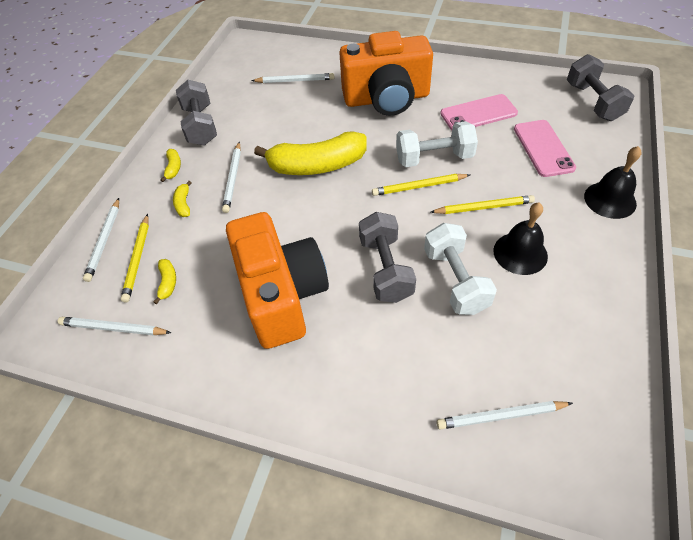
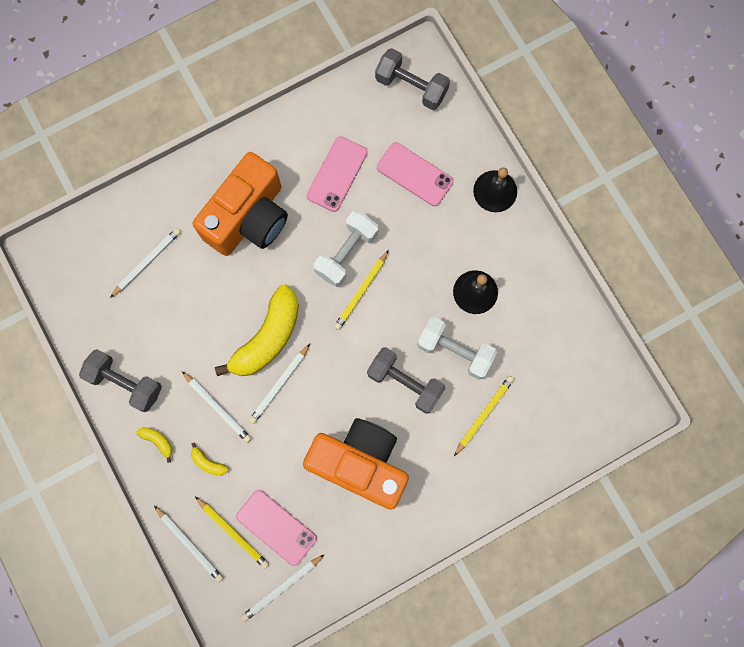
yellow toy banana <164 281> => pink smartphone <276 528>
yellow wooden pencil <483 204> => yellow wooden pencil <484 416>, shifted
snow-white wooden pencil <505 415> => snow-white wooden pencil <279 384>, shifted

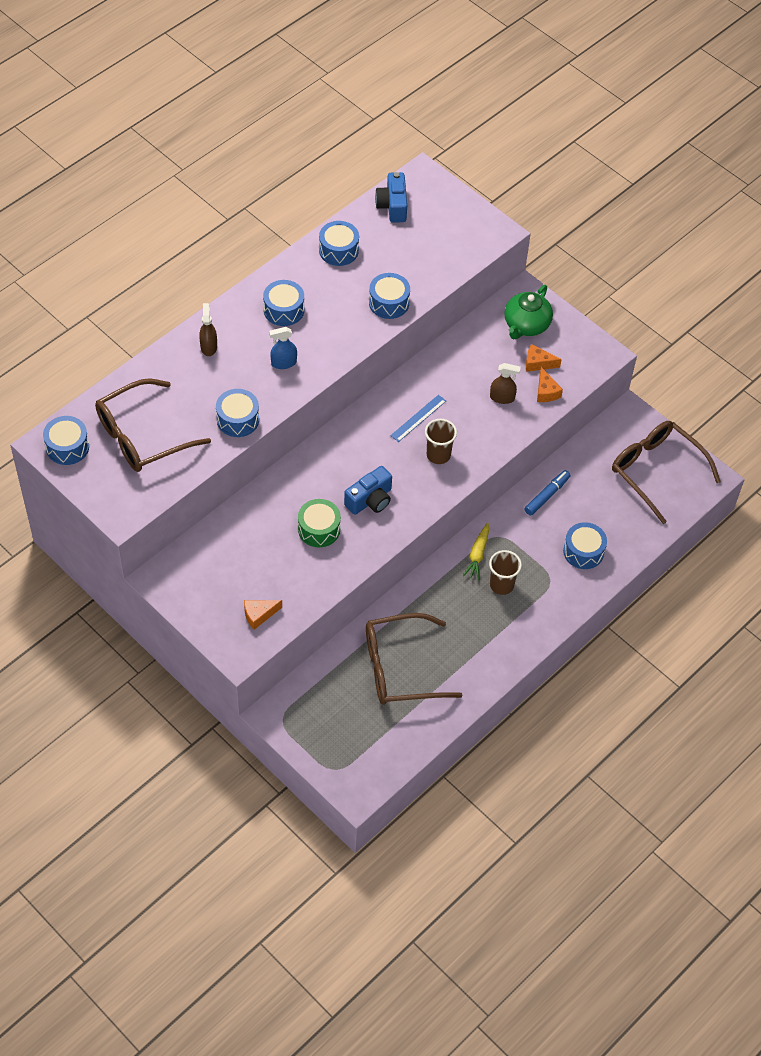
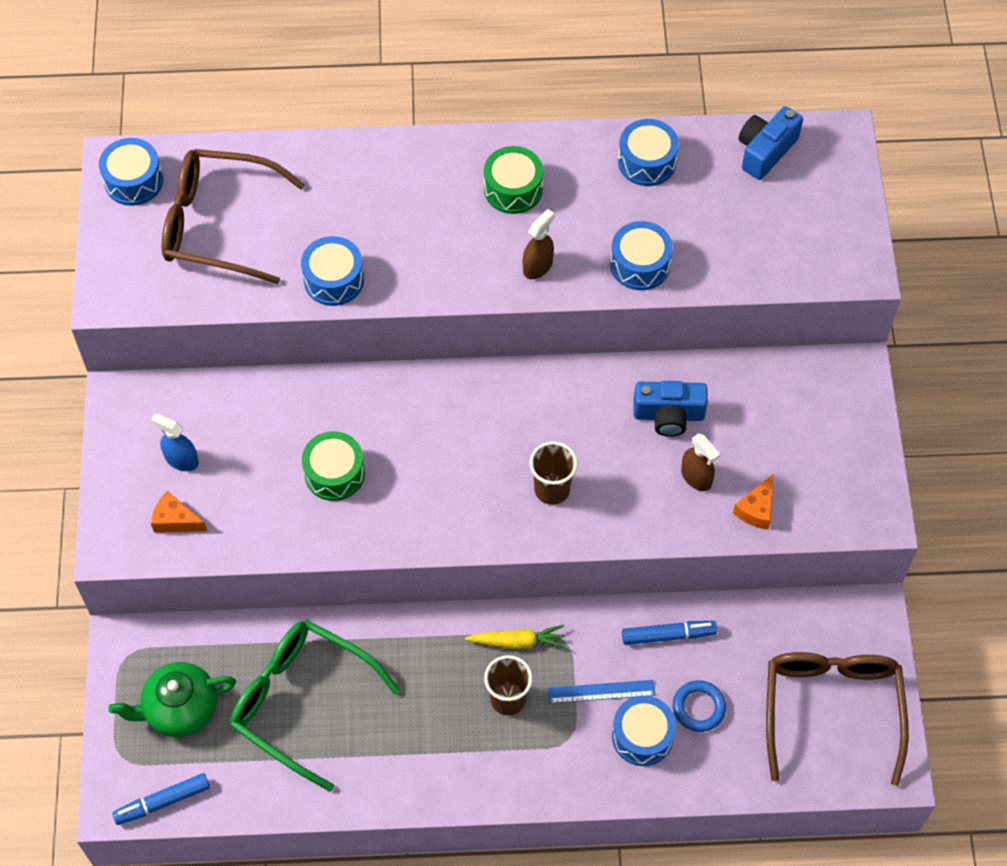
brown spray bottle <208 329> => brown spray bottle <539 244>, shifted
cobalt drum <283 303> => leaf-green drum <513 180>
cobalt spray bottle <283 348> => cobalt spray bottle <175 442>, shifted
cobalt photo camera <368 490> => cobalt photo camera <670 409>, shifted
brown glasses <414 659> => leaf-green glasses <315 706>
cobalt measuring stick <418 418> => cobalt measuring stick <601 692>, shifted
yellow root vegetable <476 551> => yellow root vegetable <515 637>, 150 degrees counterclockwise
leaf-green teapot <528 312> => leaf-green teapot <172 699>, shifted
orange cheese <544 358> => nothing
nothing => cobalt marker <161 799>
nothing => cobalt hoop <699 706>

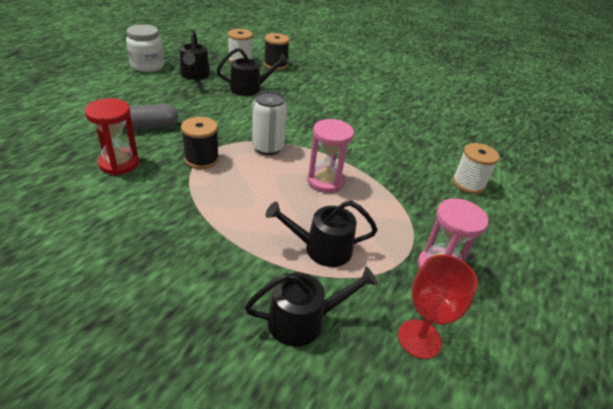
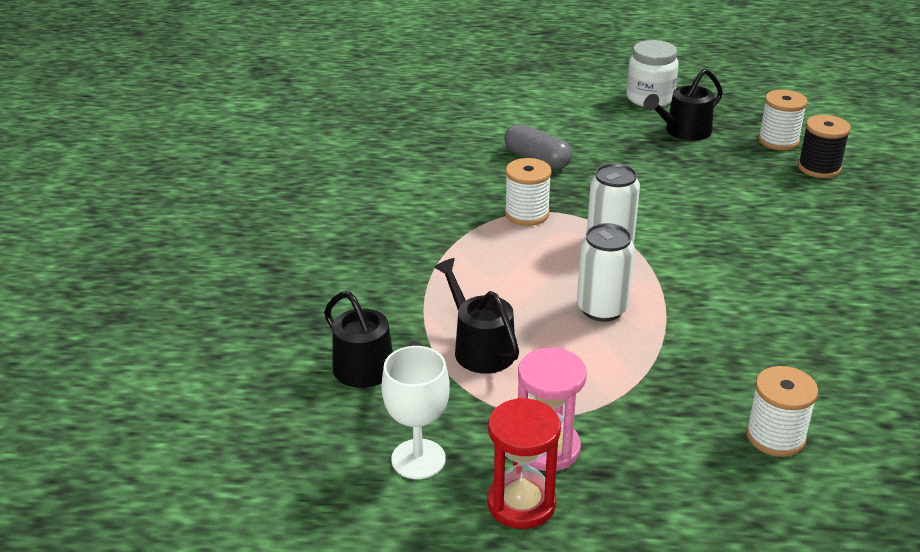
scarlet hourglass <112 136> => scarlet hourglass <524 463>, shifted
ebony bobbin <200 143> => snow-white bobbin <528 192>
ebony watering can <252 72> => nothing
pink hourglass <330 156> => snow-white can <606 272>
scarlet chalice <438 307> => snow-white chalice <415 412>

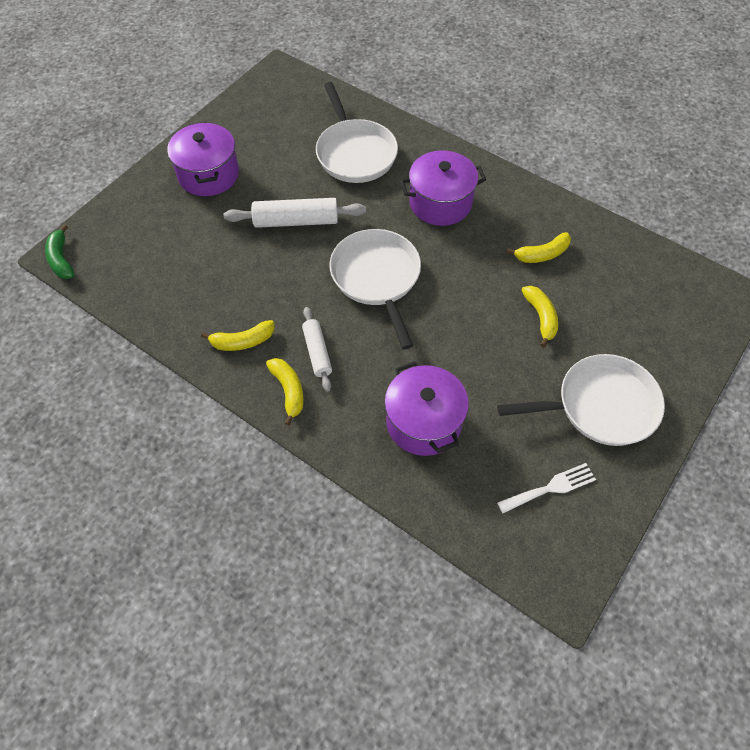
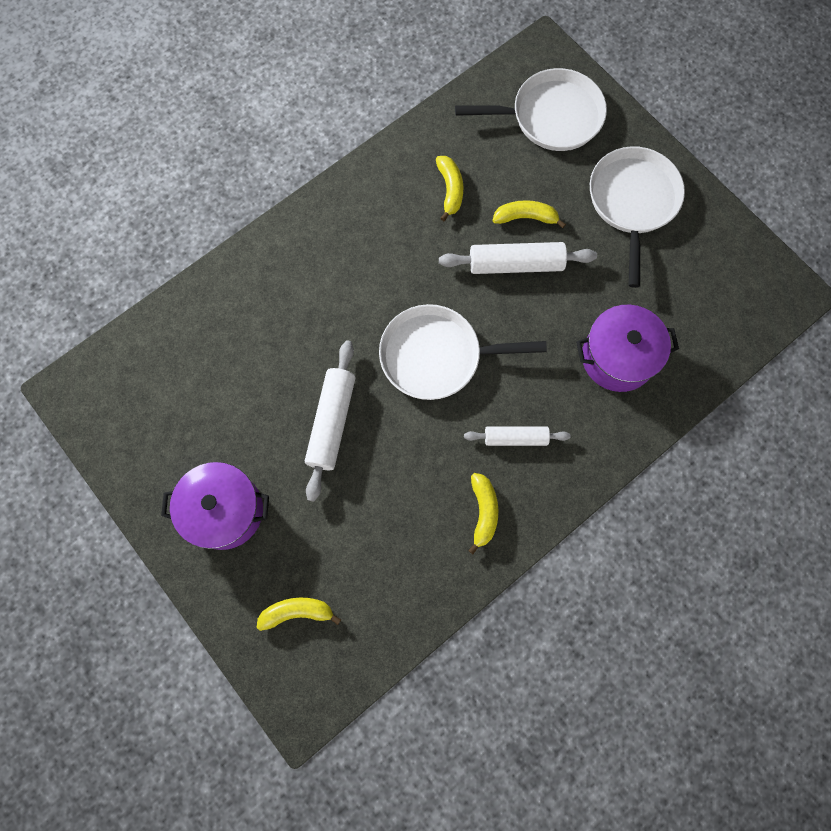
leaf-green toy banana <60 251> => nothing
yellow toy banana <285 391> => yellow toy banana <299 614>, shifted
snow-white skillet <357 132> => snow-white skillet <531 109>, shifted
royal purple stockpot <443 188> => nothing
snow-white fork <546 488> => nothing
nothing => snow-white dough roller <518 258>

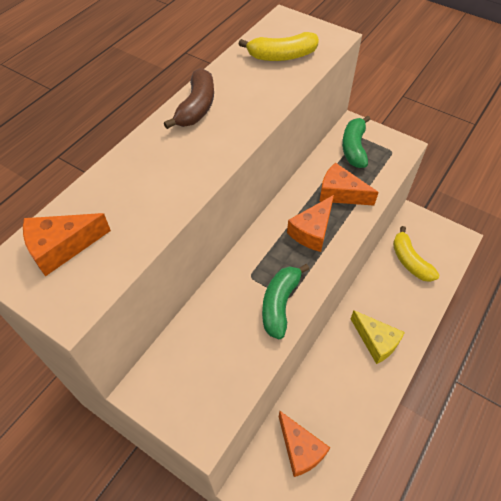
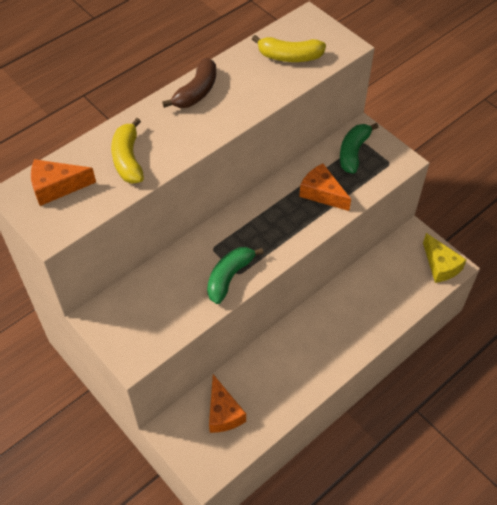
orange cheese <310 223> => nothing
yellow cheese <378 337> => yellow cheese <445 258>, shifted
yellow toy banana <416 254> => yellow toy banana <127 151>, shifted

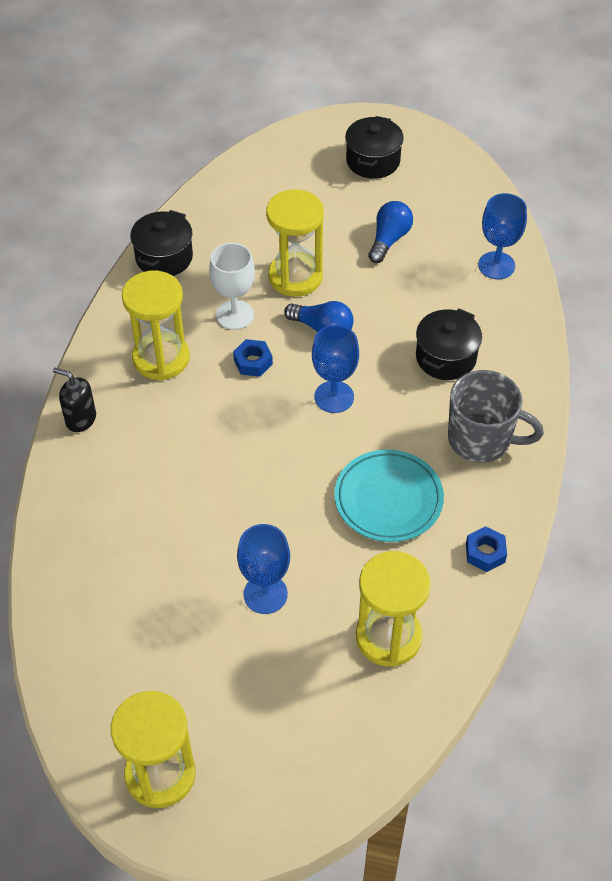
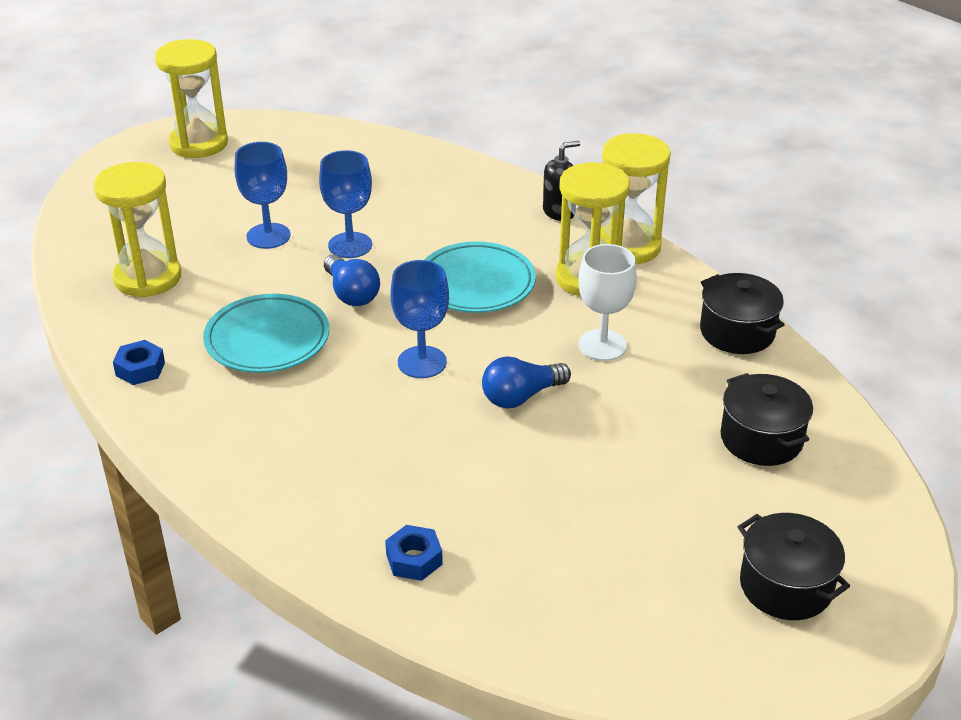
cobalt nut <253 358> => cobalt nut <414 553>, shifted
yellow hourglass <295 243> => yellow hourglass <635 198>, shifted
cobalt light bulb <390 232> => cobalt light bulb <352 280>, shifted
ebony stockpot <449 344> => ebony stockpot <766 419>, shifted
gray coffee mug <496 416> => nothing
cobalt chalice <502 236> => cobalt chalice <345 204>, shifted
nothing => aqua dinner plate <480 277>

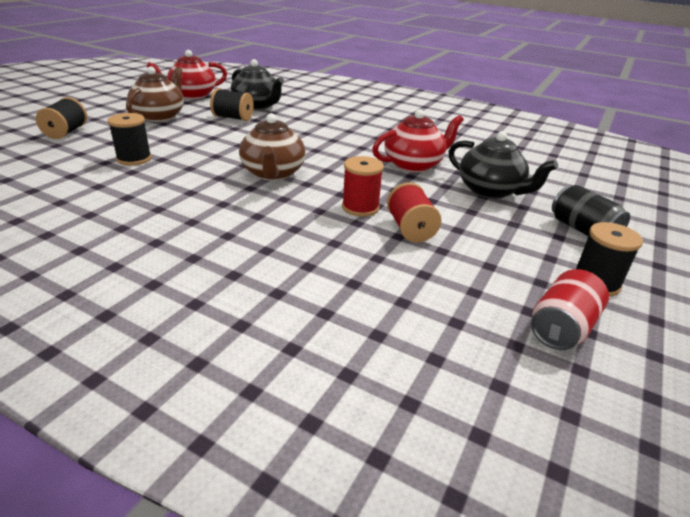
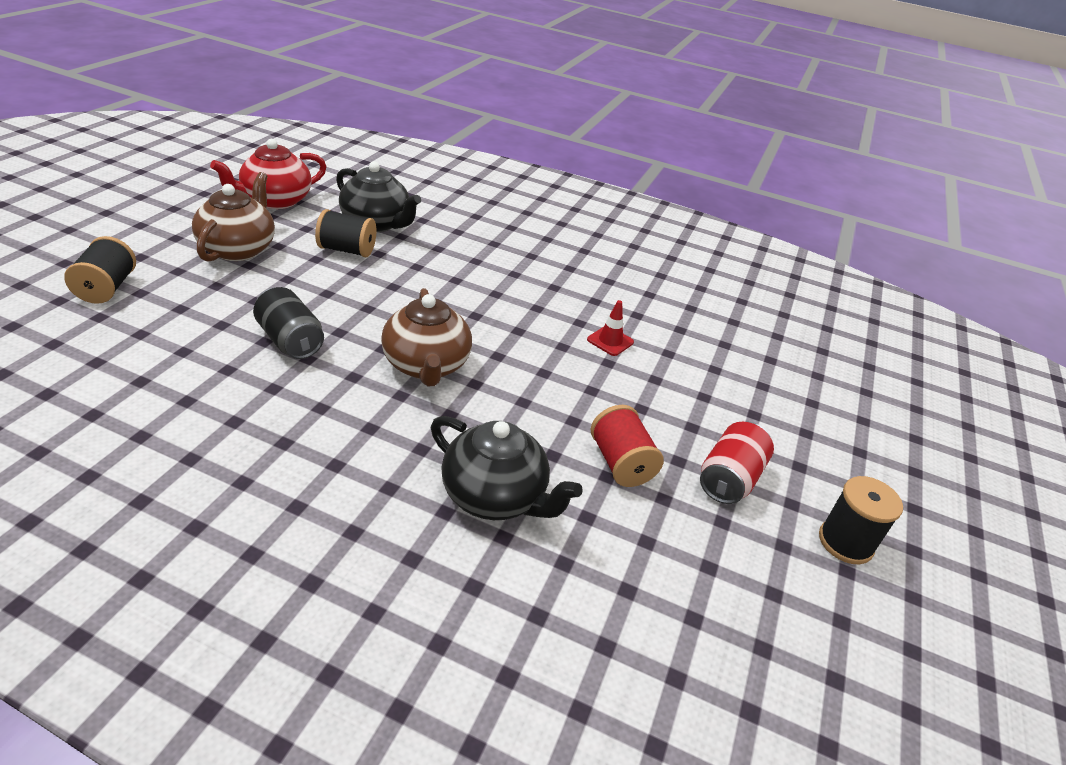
ebony bobbin <129 139> => nothing
scarlet bobbin <363 186> => nothing
scarlet teapot <418 141> => scarlet road cone <610 328>
ebony teapot <503 165> => ebony teapot <507 468>, shifted
scarlet can <570 309> => scarlet can <737 463>, shifted
ebony can <591 210> => ebony can <288 323>, shifted

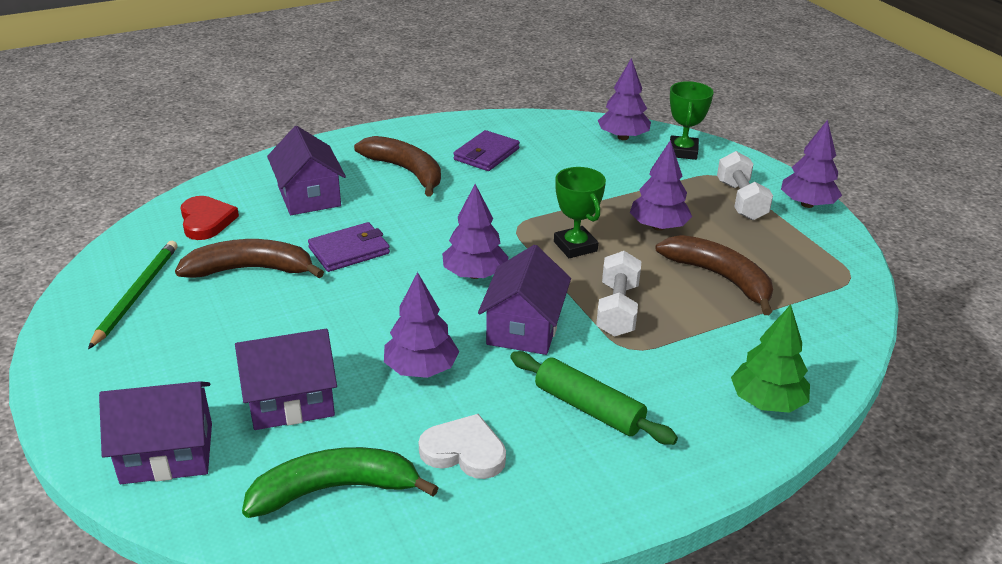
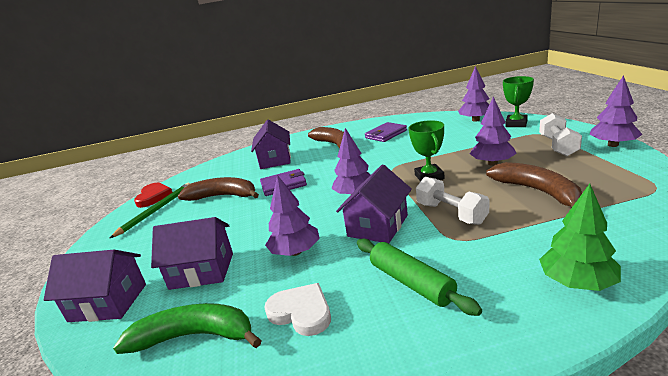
scarlet love heart <209 218> => scarlet love heart <153 195>, shifted
snow-white free weight <618 294> => snow-white free weight <452 201>, 60 degrees counterclockwise

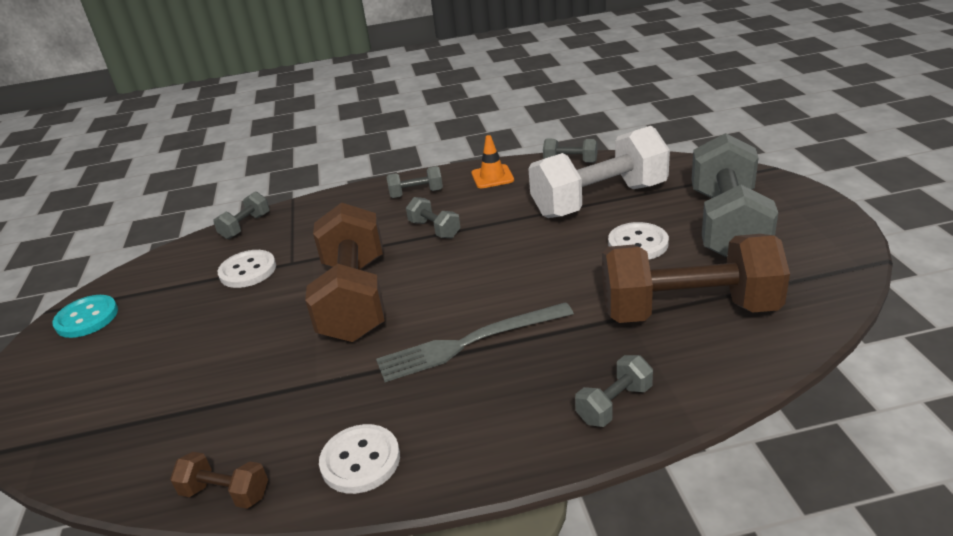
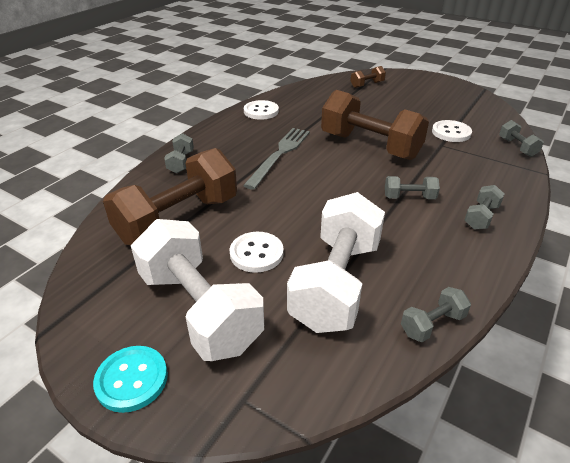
aqua shirt button <85 316> => aqua shirt button <130 379>, shifted
brown free weight <219 480> => brown free weight <368 77>, shifted
orange road cone <492 161> => nothing
gray free weight <734 195> => snow-white free weight <197 290>

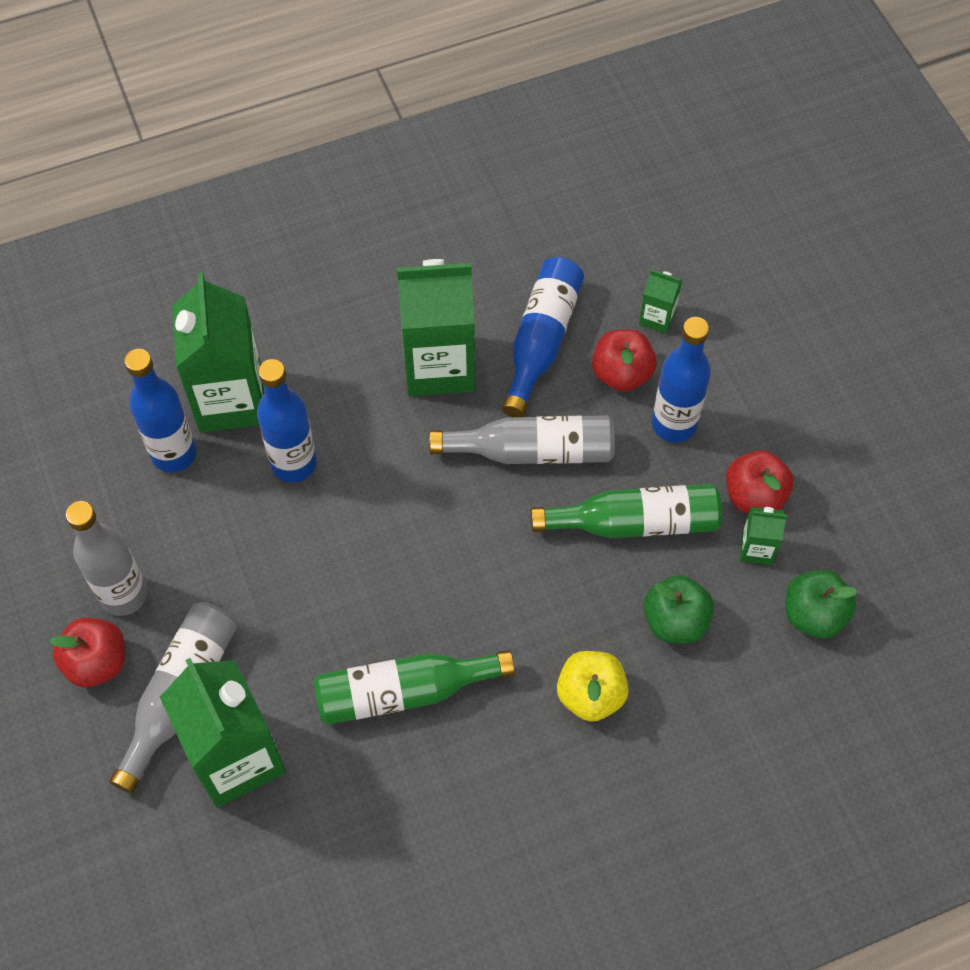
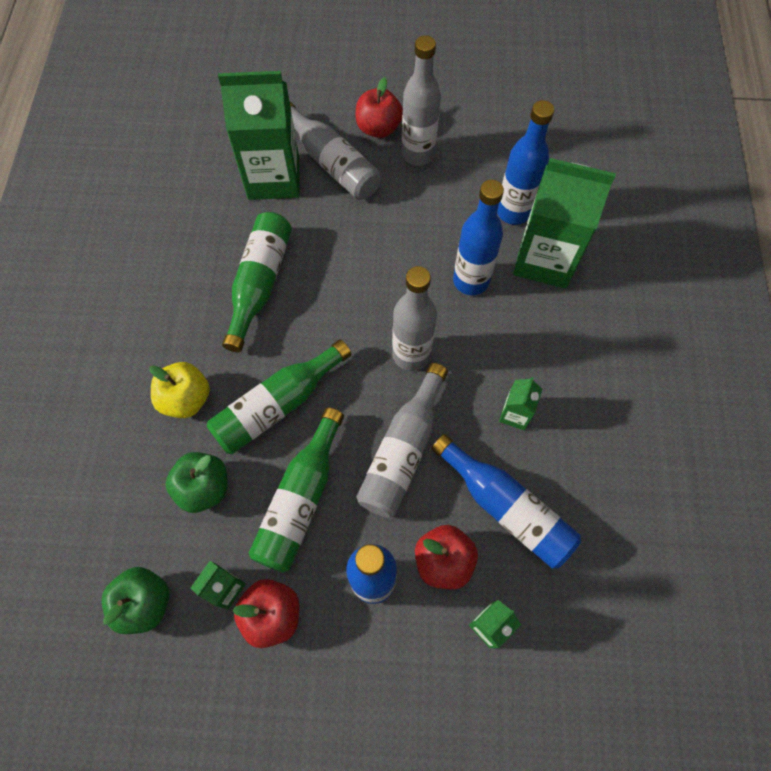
leaf-green milk carton <436 327> => leaf-green milk carton <520 403>, x0.45
nothing => leaf-green drink bottle <279 396>
nothing => gray drink bottle <414 318>

